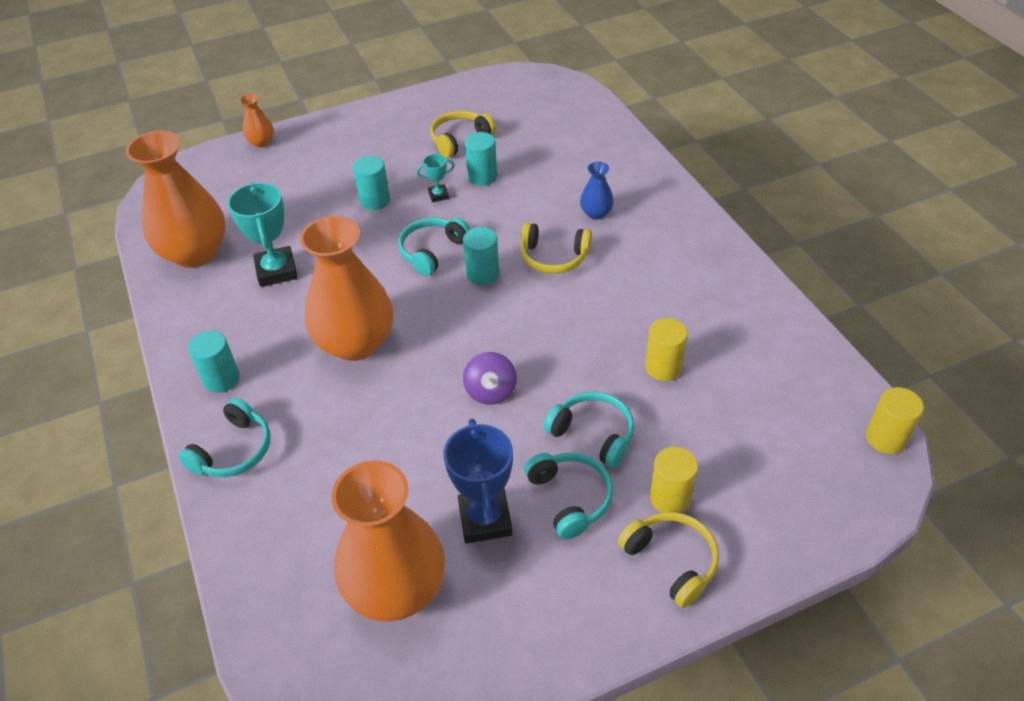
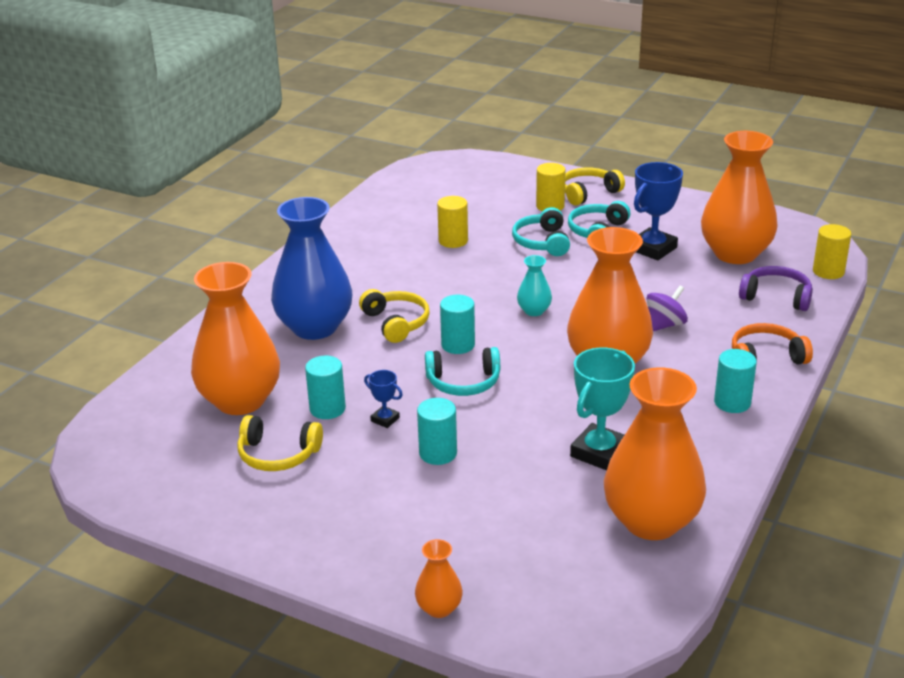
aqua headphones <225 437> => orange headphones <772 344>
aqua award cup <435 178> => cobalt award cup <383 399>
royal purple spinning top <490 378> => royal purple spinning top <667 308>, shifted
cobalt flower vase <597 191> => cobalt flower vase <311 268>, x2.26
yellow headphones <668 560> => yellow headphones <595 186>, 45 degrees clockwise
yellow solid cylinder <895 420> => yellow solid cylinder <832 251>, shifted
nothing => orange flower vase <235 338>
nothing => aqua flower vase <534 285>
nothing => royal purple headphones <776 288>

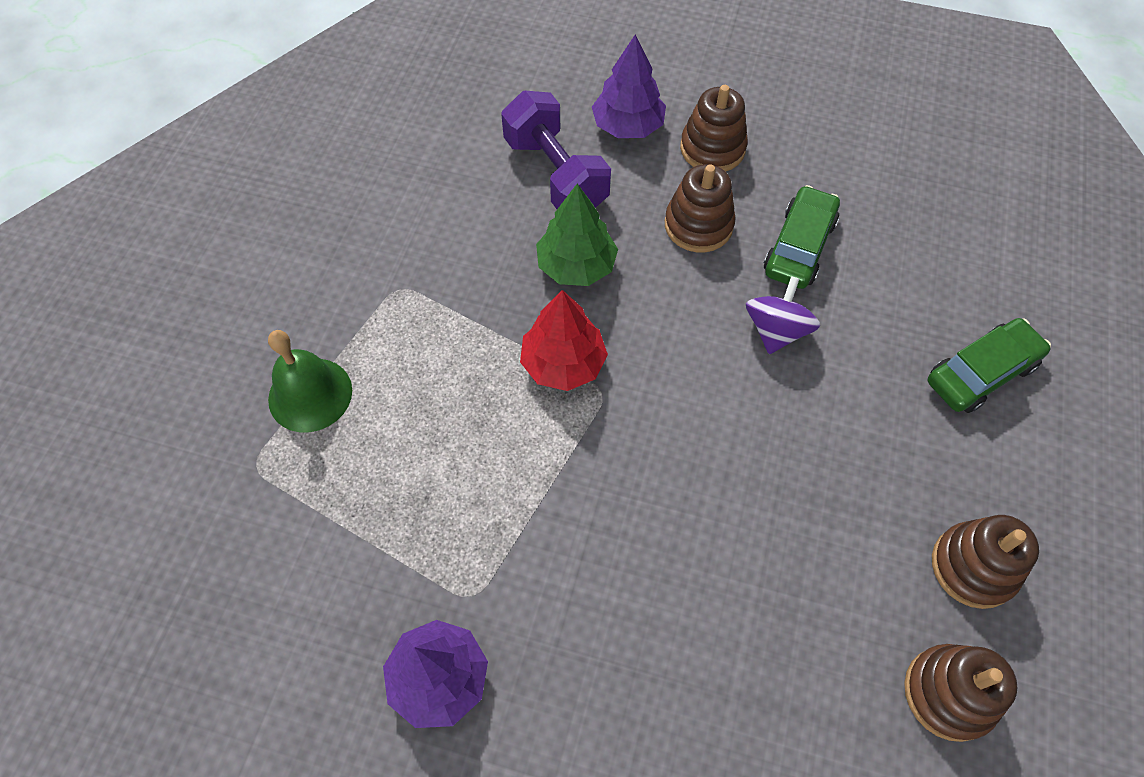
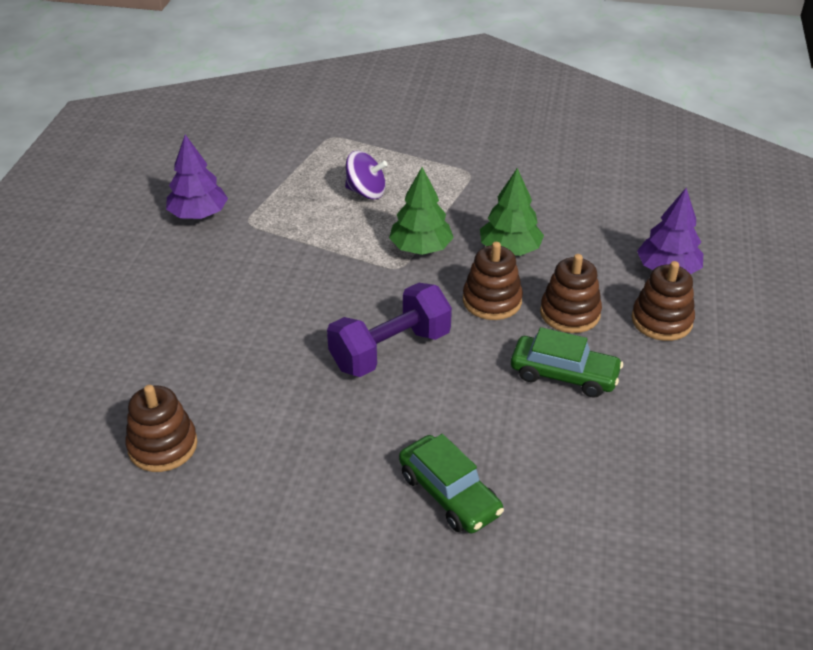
leaf-green school bell <310 381> => nothing
royal purple free weight <556 150> => royal purple free weight <389 330>, shifted
scarlet fir tree <564 340> => leaf-green fir tree <421 211>
royal purple spinning top <783 315> => royal purple spinning top <366 175>, shifted
brown ring stacker <985 562> => brown ring stacker <493 281>, shifted

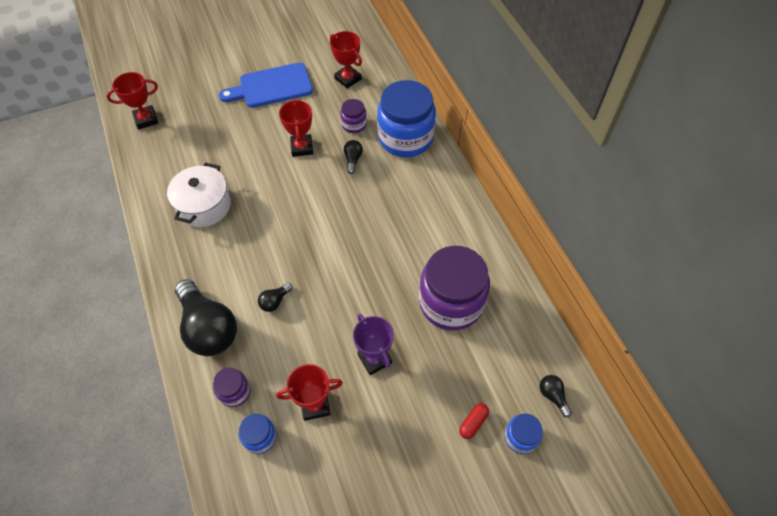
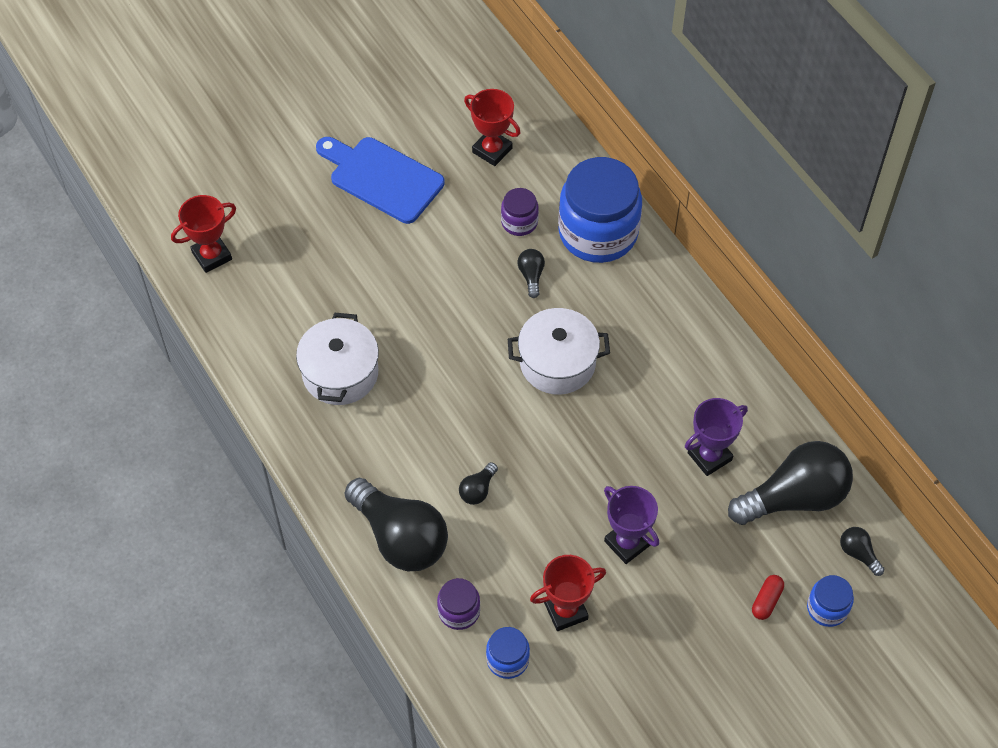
cobalt bread board <266 85> => cobalt bread board <380 180>, 60 degrees clockwise
scarlet award cup <296 128> => nothing
royal purple preserve jar <454 288> => royal purple award cup <716 437>
nothing => snow-white stockpot <559 351>
nothing => ebony light bulb <790 483>

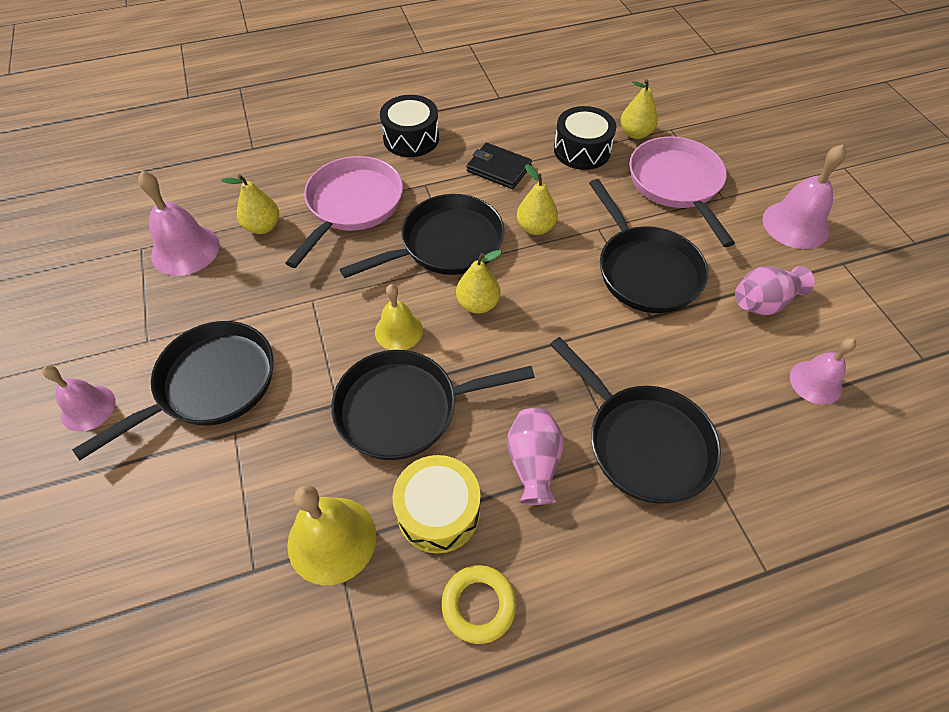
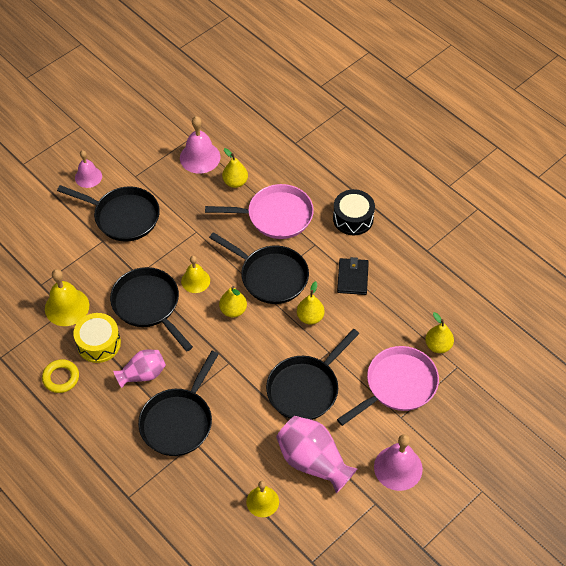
ebony drum <585 138> => nothing
pink flower vase <775 290> => pink flower vase <316 454>, x1.57
pink school bell <823 371> => yellow school bell <262 499>

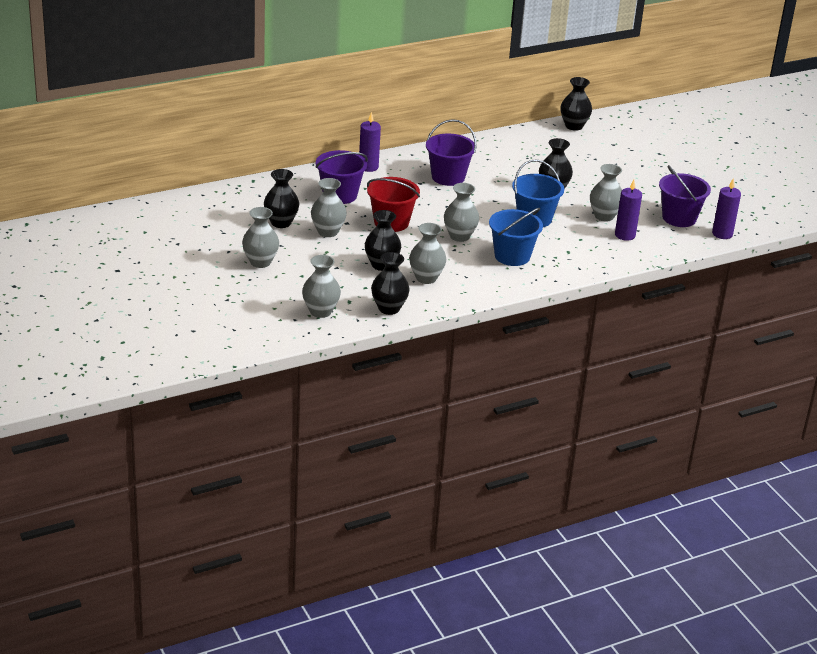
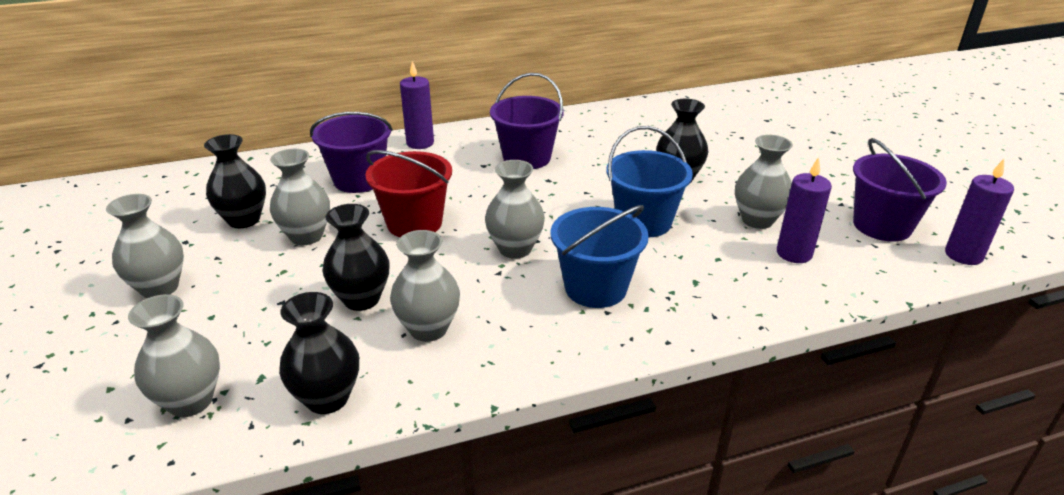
ebony flower vase <576 104> => nothing

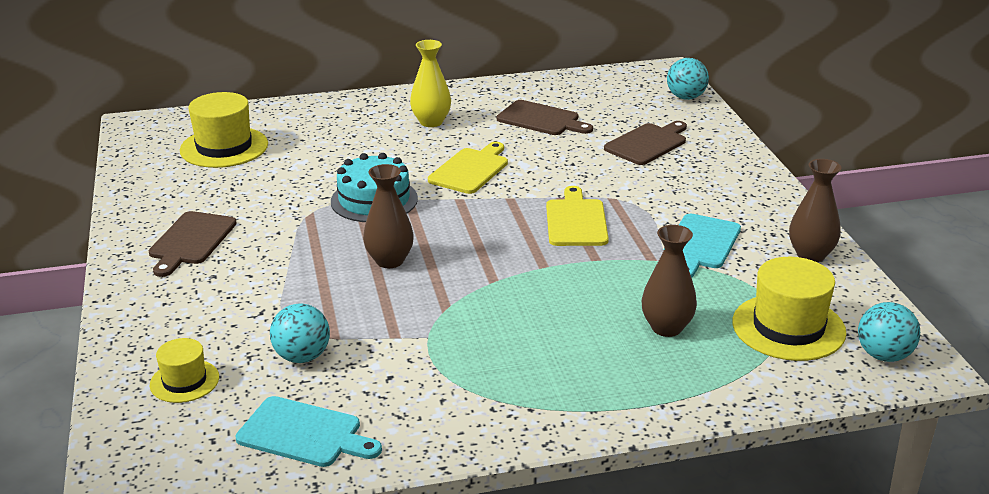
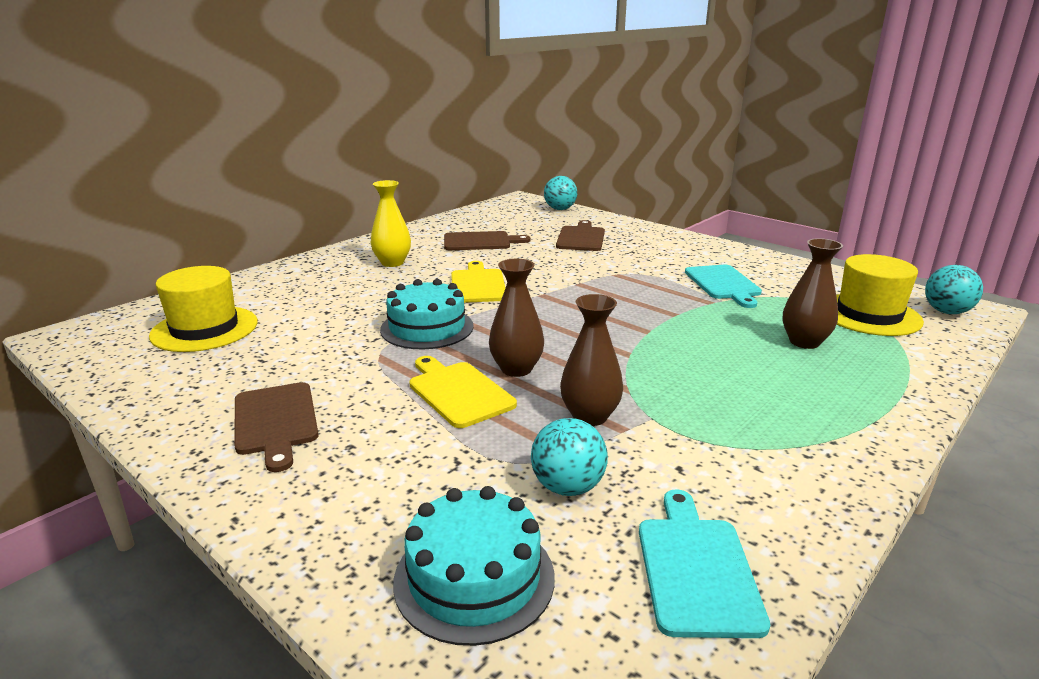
yellow tall hat <184 370> => aqua cake <474 566>
aqua bread board <308 431> => aqua bread board <704 563>, 75 degrees counterclockwise
yellow bread board <577 216> => yellow bread board <463 392>, shifted
brown flower vase <815 210> => brown flower vase <591 360>, shifted

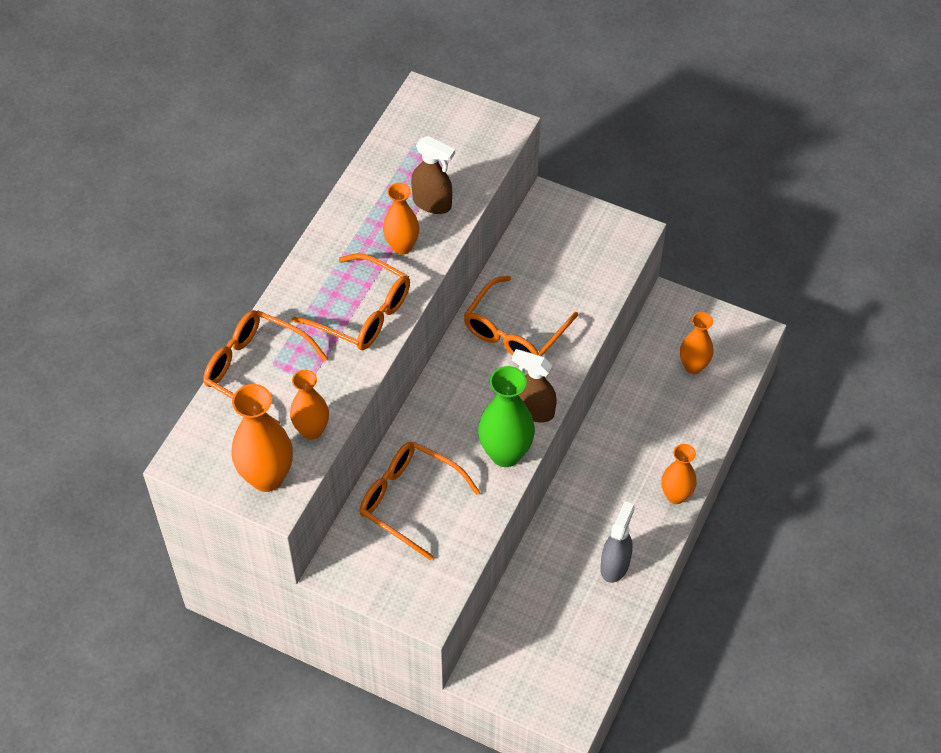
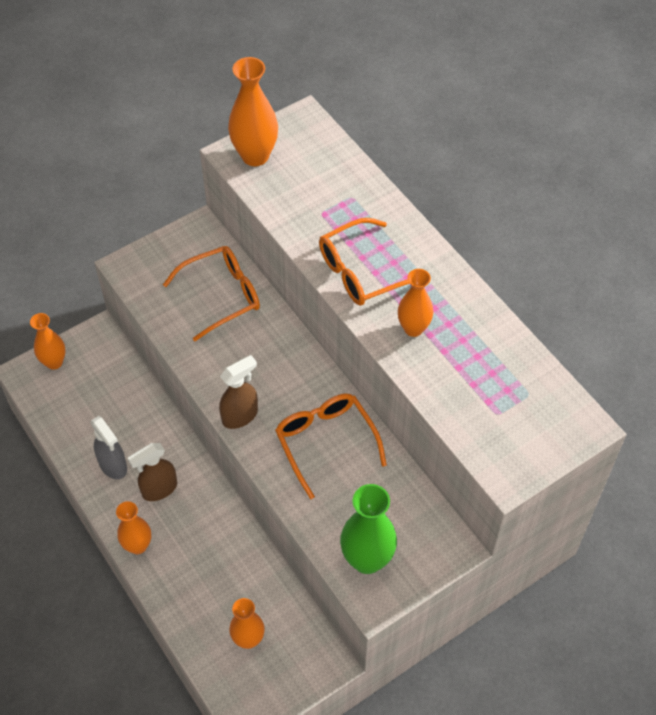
orange glasses <265 367> => nothing
orange flower vase <309 405> => orange flower vase <48 341>, shifted
brown spray bottle <433 175> => brown spray bottle <152 472>, shifted
leaf-green flower vase <506 416> => leaf-green flower vase <368 529>, shifted

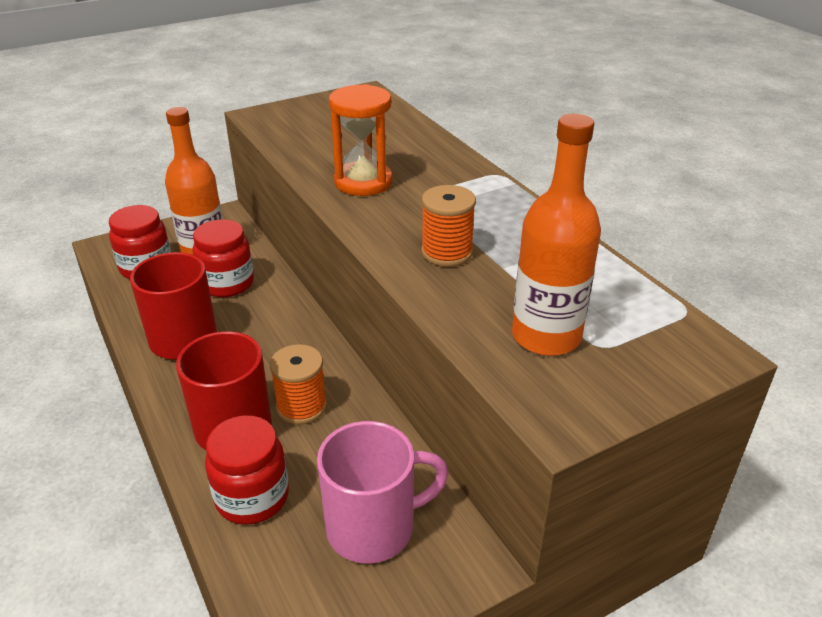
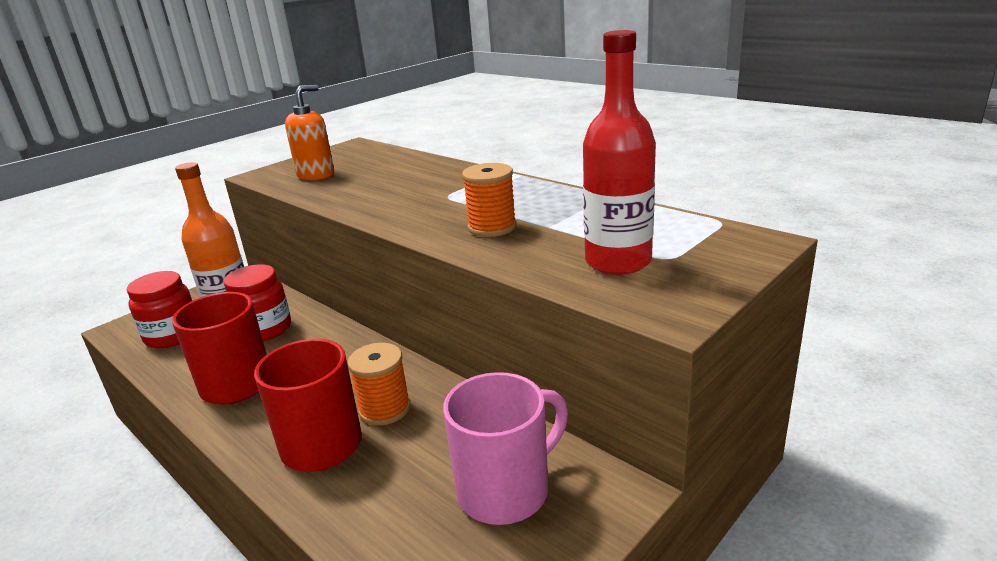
scarlet preserve jar <247 470> => nothing
orange hourglass <361 140> => nothing
orange drink bottle <556 235> => scarlet drink bottle <619 152>
nothing => orange soap pump <309 132>

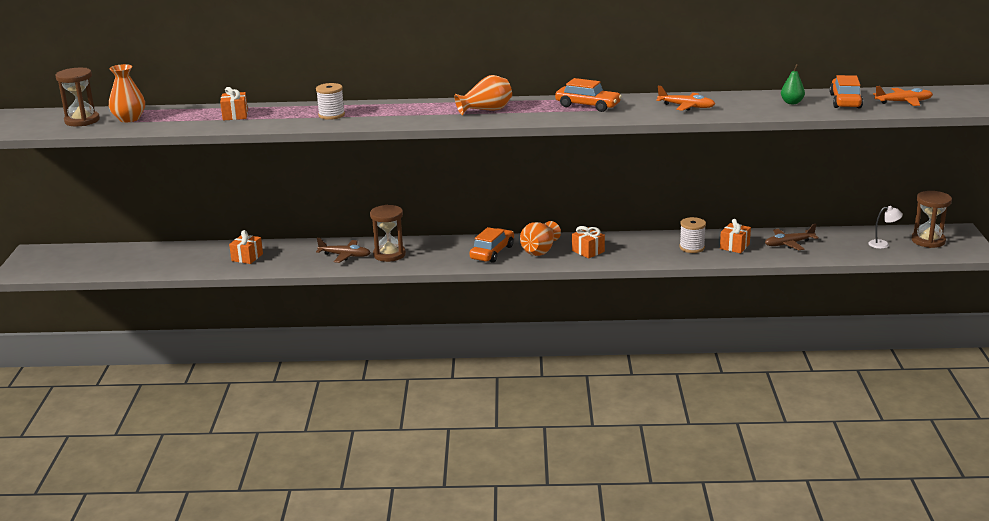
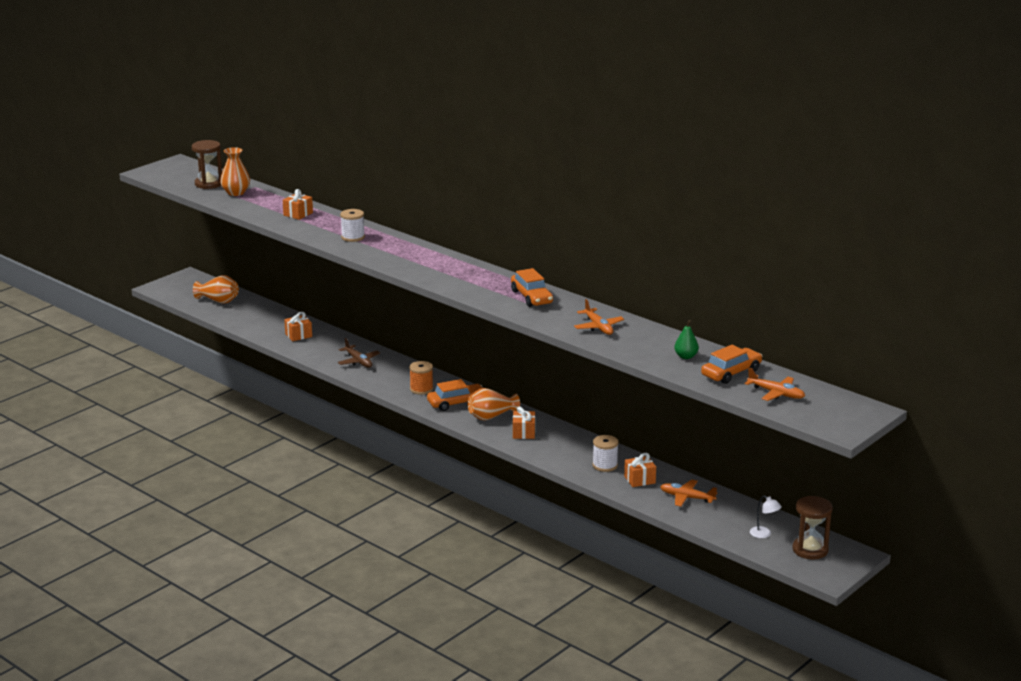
brown hourglass <388 233> => nothing
orange flower vase <483 95> => orange flower vase <216 289>, shifted
brown aeroplane <792 237> => orange aeroplane <688 493>
nothing => orange bobbin <421 378>

